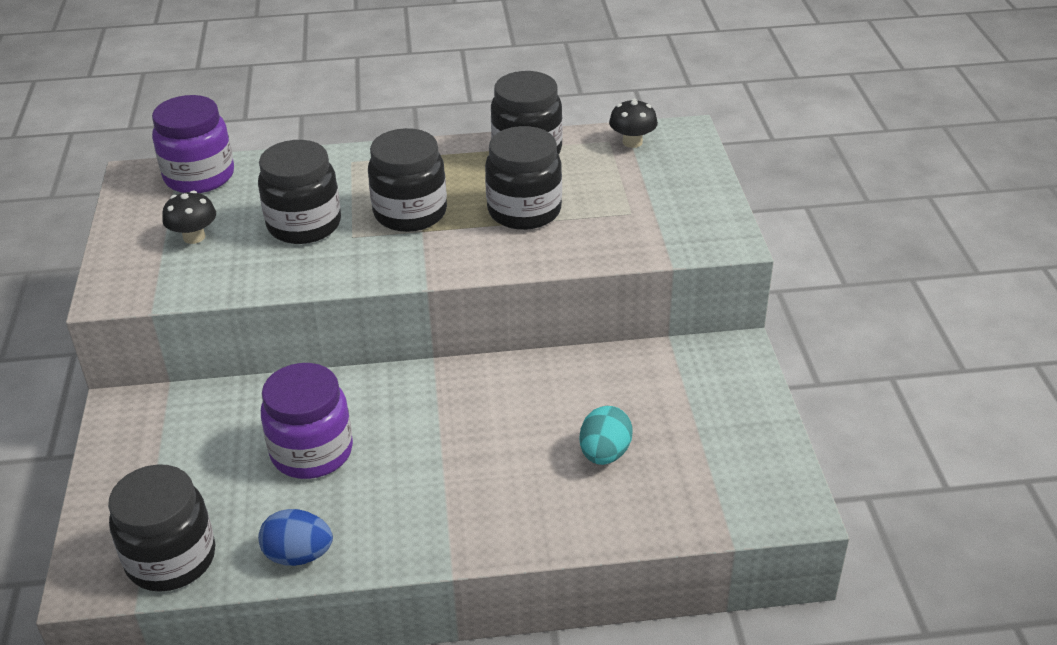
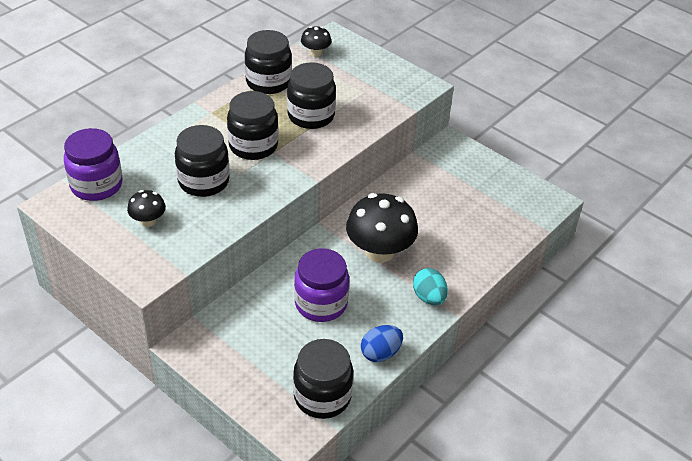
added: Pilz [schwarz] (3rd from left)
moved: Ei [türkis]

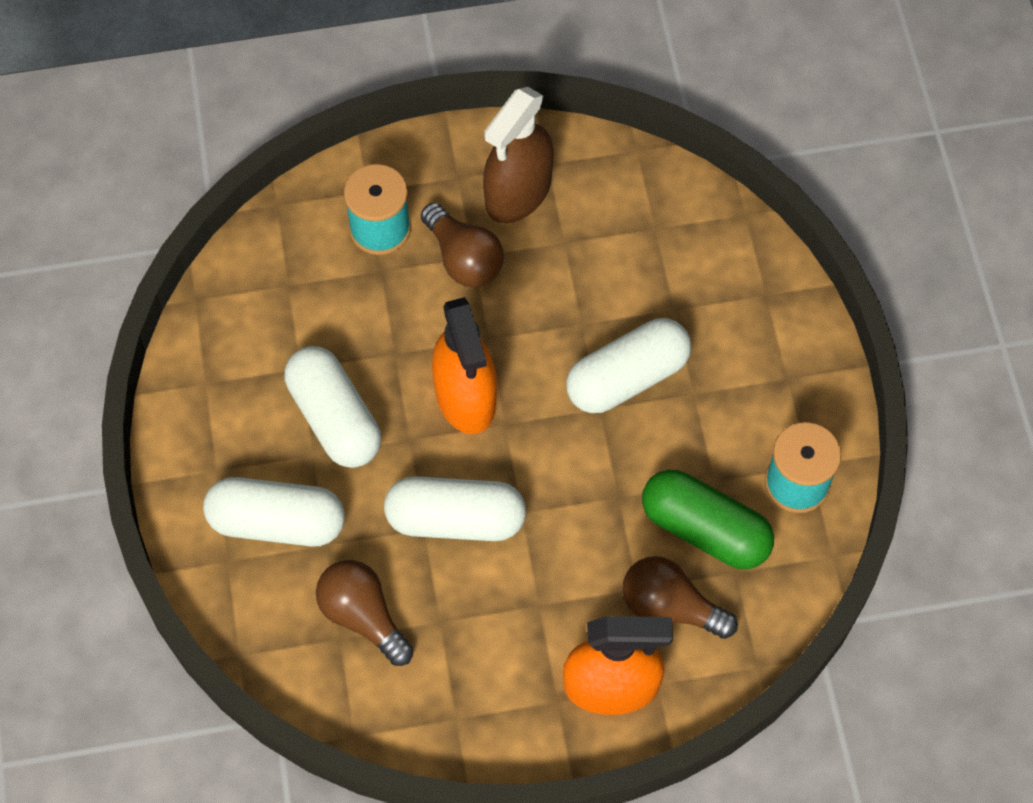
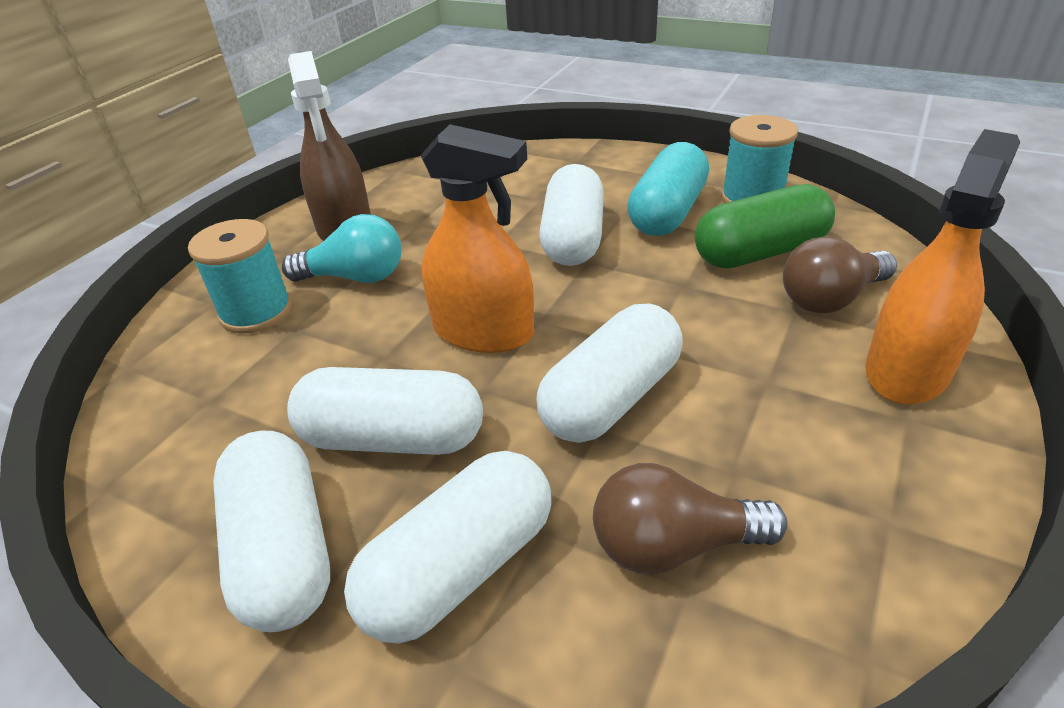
added: Kapsel [weiß] (1st from left); Kapsel [türkis]
recoloured: Glühbirne [braun] (2nd from left) to Glühbirne [türkis]

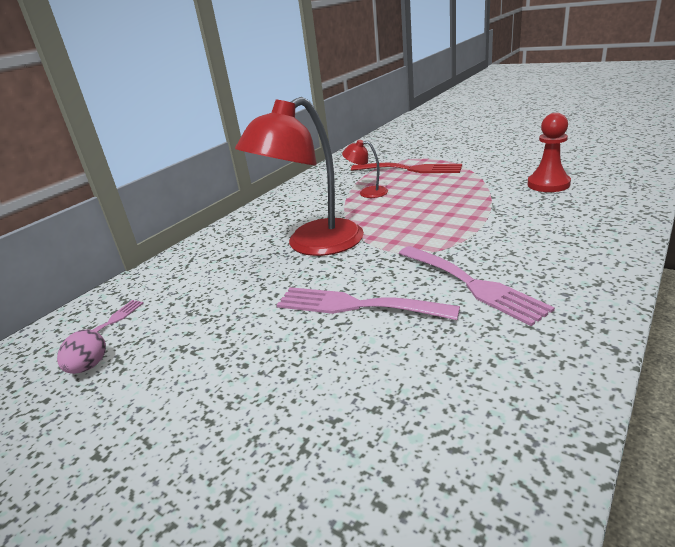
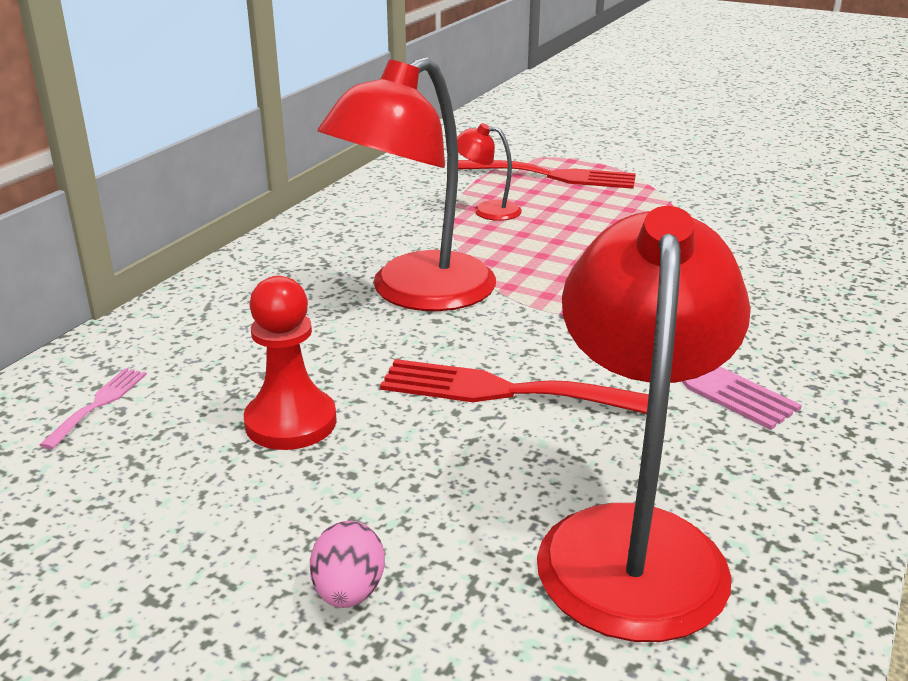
added: Lampe [rot] (3rd from left)
moved: Ei [rosa]; Bauer [rot]
recoloured: Gabel [rosa] (2nd from left) to Gabel [rot] (1st from left)

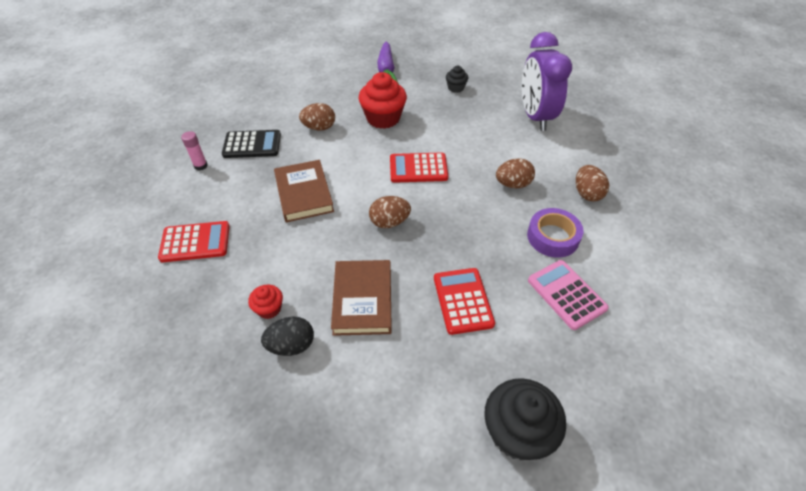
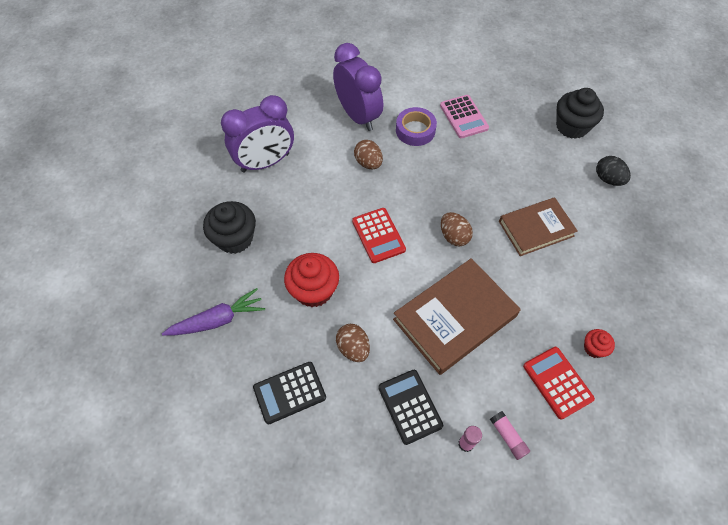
removed: Taschenrechner [rot] (3rd from left)
added: Taschenrechner [schwarz] (1st from left); Klebestift [rosa] (2nd from left)
moved: Muffin [rot] (1st from left in the first image) to Muffin [rot] (2nd from left); Ei [schwarz]
replaced: Ei [braun] (4th from left) to Wecker [lila] (2nd from left)
turned: Taschenrechner [rosa] 60 degrees counterclockwise
resized: Buch [braun] (1st from left) x1.51; Muffin [schwarz] (1st from left) x1.95

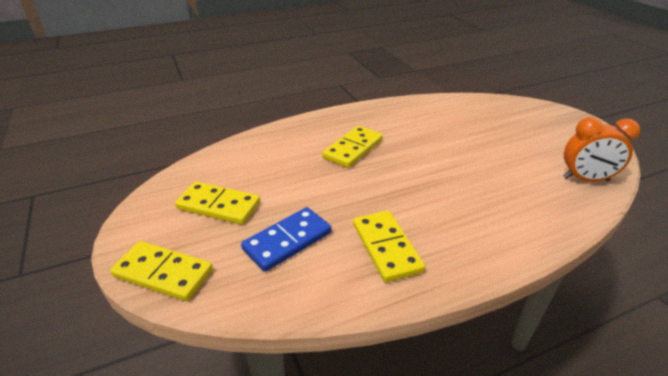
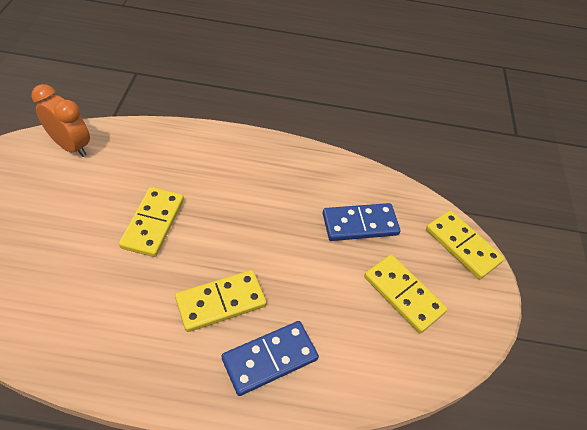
added: Dominostein [blau] (1st from left)
moved: Dominostein [gelb] (4th from left in the first image) to Dominostein [gelb] (1st from left)

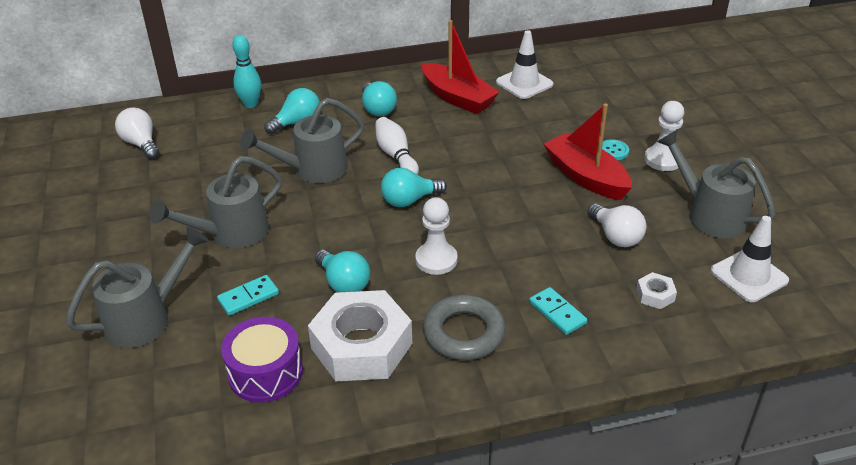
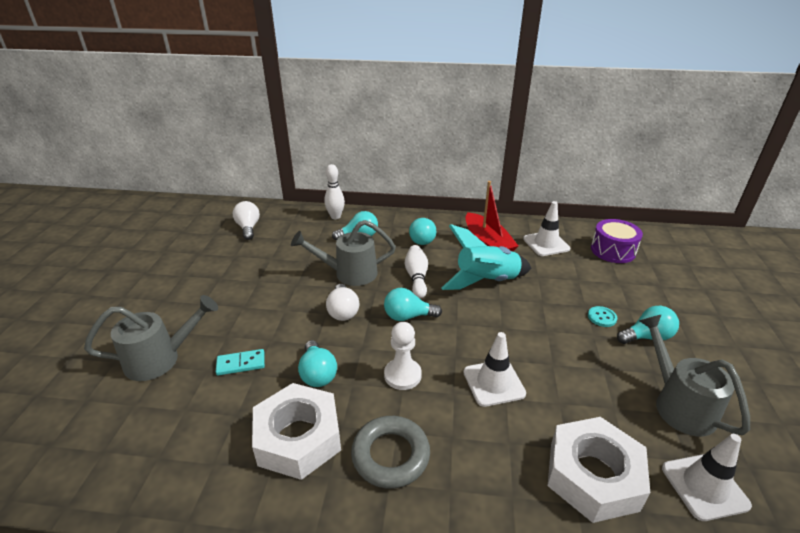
removed: Gießkanne [grau] (2nd from left); Dominostein [türkis] (2nd from left); Boot [rot] (2nd from left)
added: Rakete [türkis]; Leitkegel [weiß] (1st from left)
moved: Trommel [lila]; Glühbirne [weiß] (2nd from left)
replaced: Bauer [weiß] (2nd from left) to Glühbirne [türkis] (5th from left)
recoloured: Bowlingkegel [türkis] to Bowlingkegel [weiß] (1st from left)
resized: Sechskantmutter [weiß] (2nd from left) x2.44

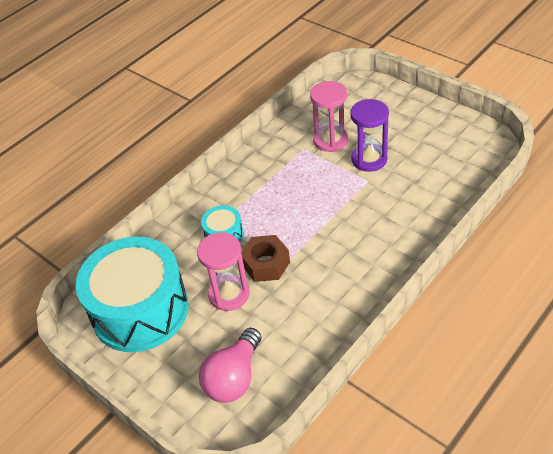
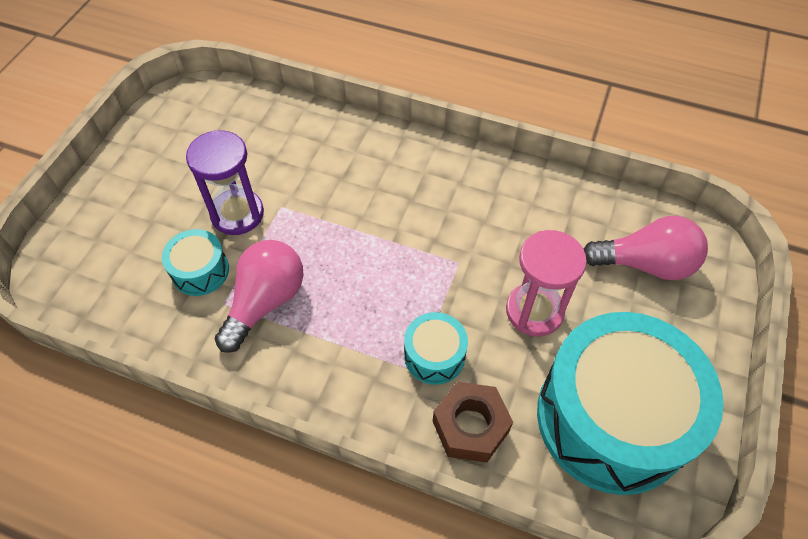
added: Glühbirne [rosa] (1st from left)
moved: Sechskantmutter [braun]
replaced: Sanduhr [rosa] (2nd from left) to Trommel [türkis] (1st from left)

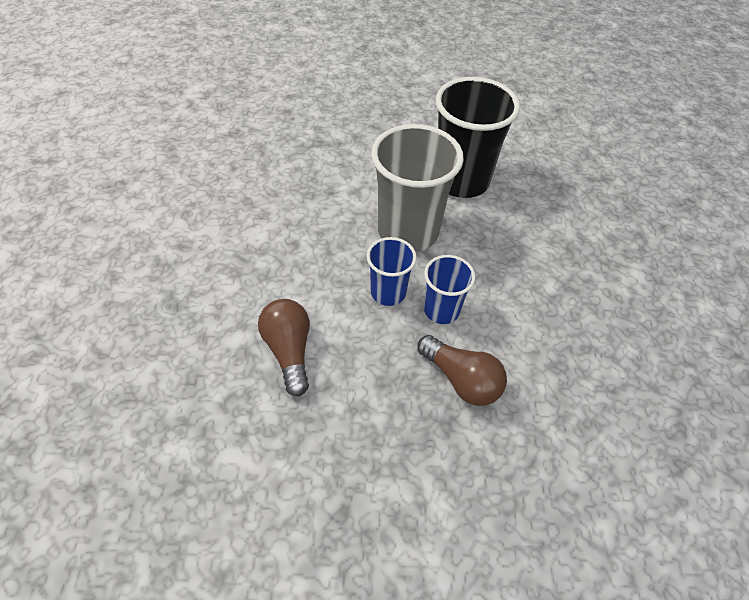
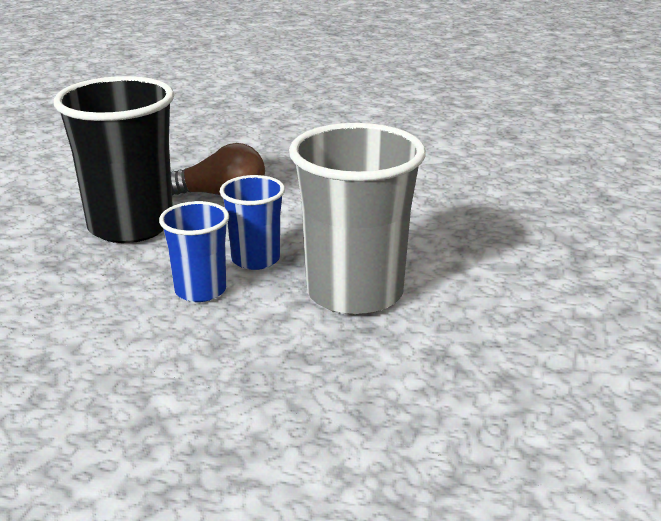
removed: Glühbirne [braun] (2nd from left)
moved: Becher [schwarz]

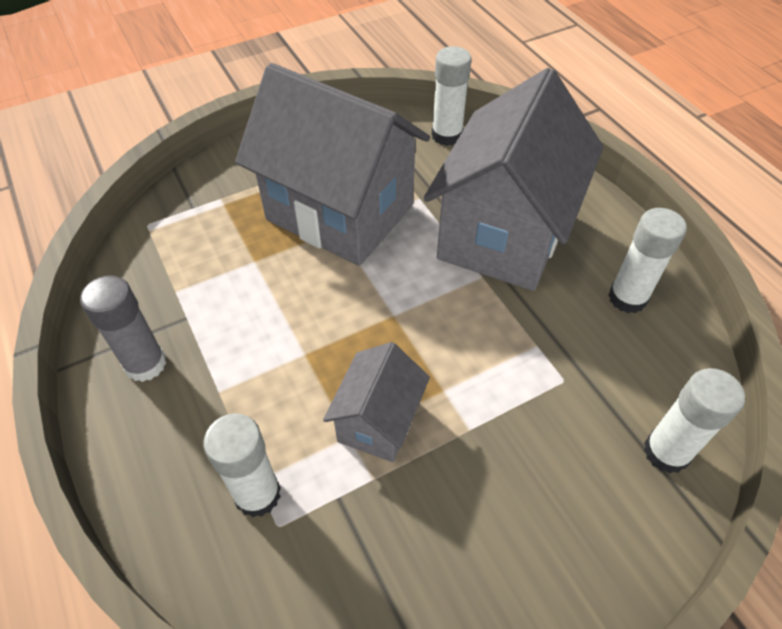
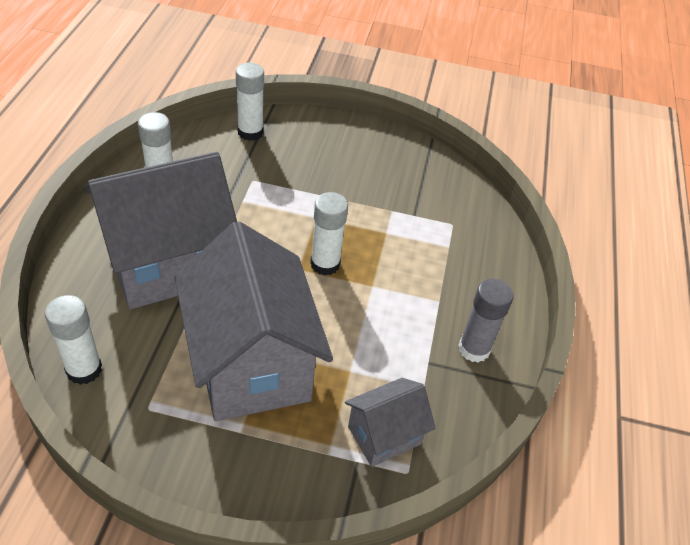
moved: Klebestift [weiß] (1st from left in the first image) to Klebestift [weiß] (4th from left); Haus [grau] (2nd from left in the first image) to Haus [grau] (3rd from left)

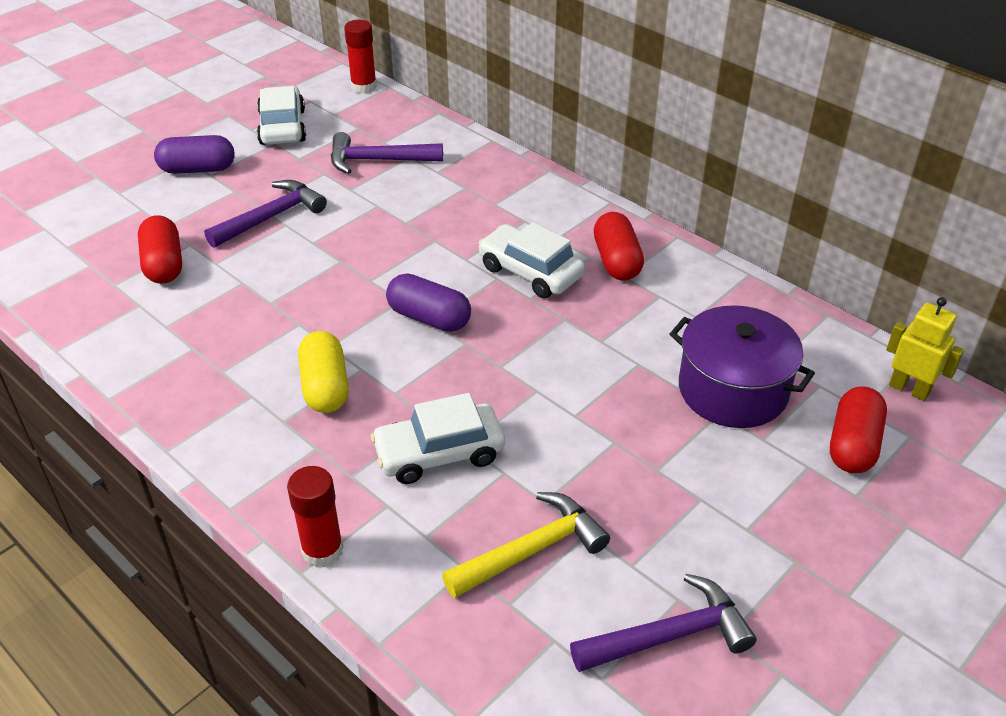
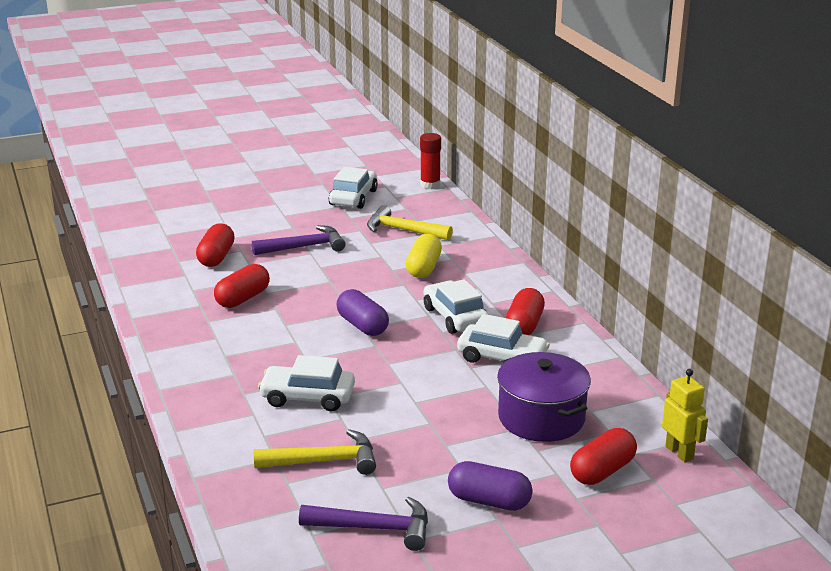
removed: Klebestift [rot] (1st from left)
added: Kapsel [rot] (2nd from left); Auto [weiß] (4th from left)
moved: Kapsel [lila] (1st from left in the first image) to Kapsel [lila] (2nd from left); Kapsel [gelb]
recoloured: Hammer [lila] (2nd from left) to Hammer [gelb] (2nd from left)

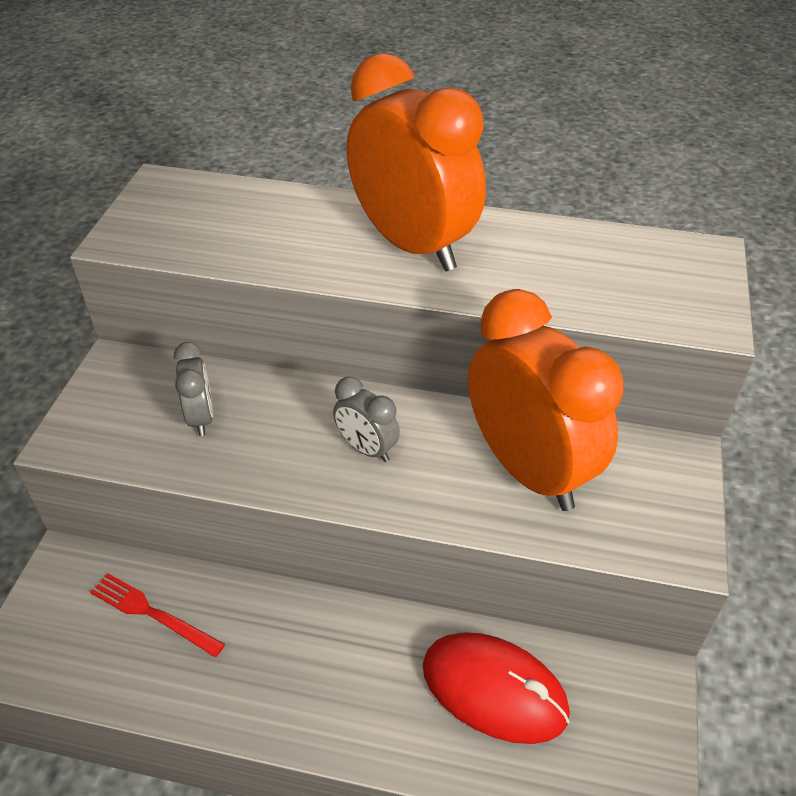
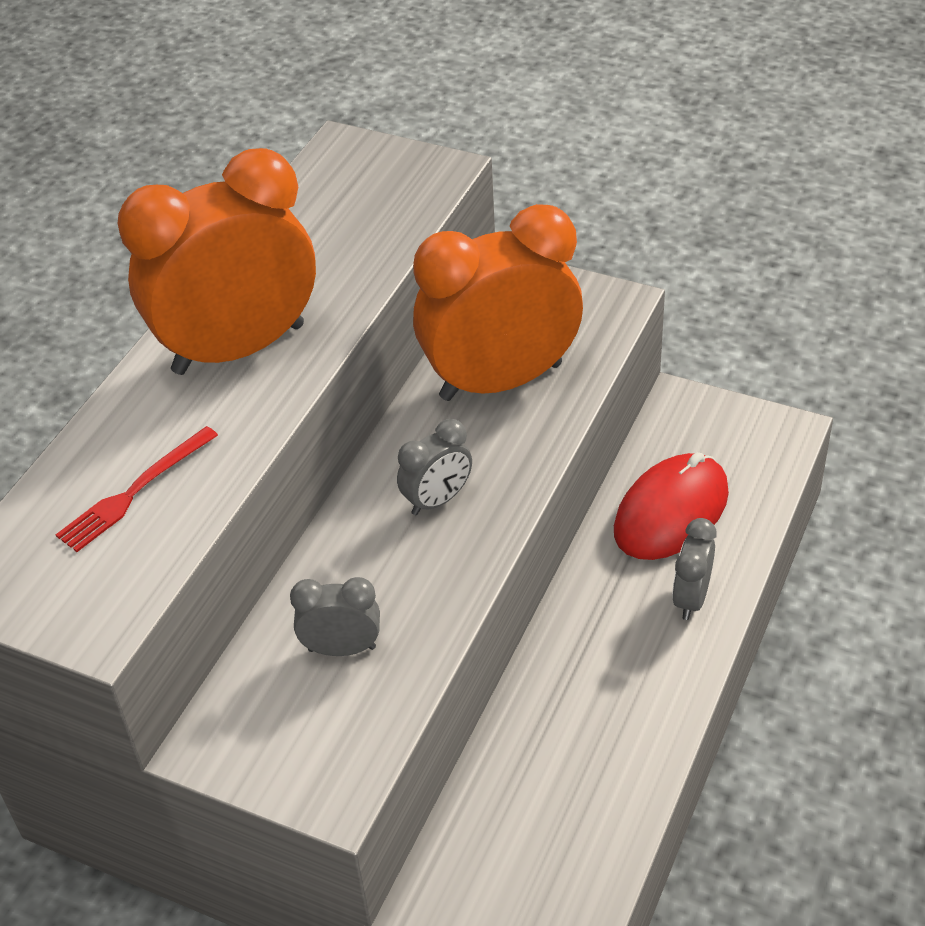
added: Wecker [grau] (3rd from left)
moved: Gabel [rot]

